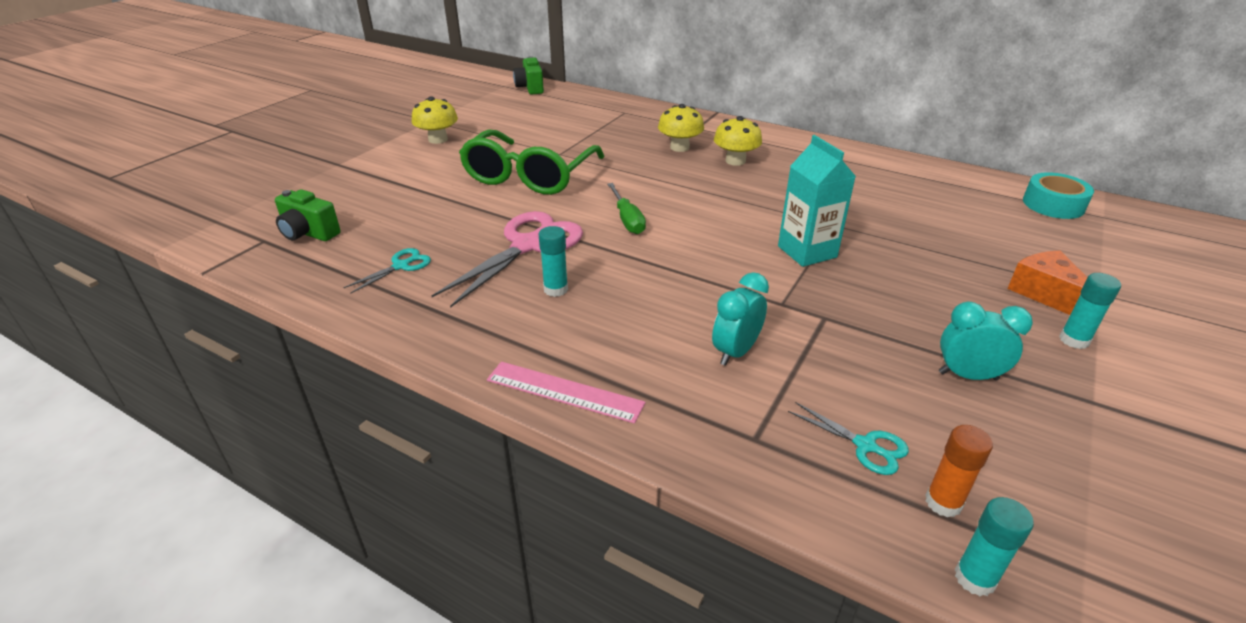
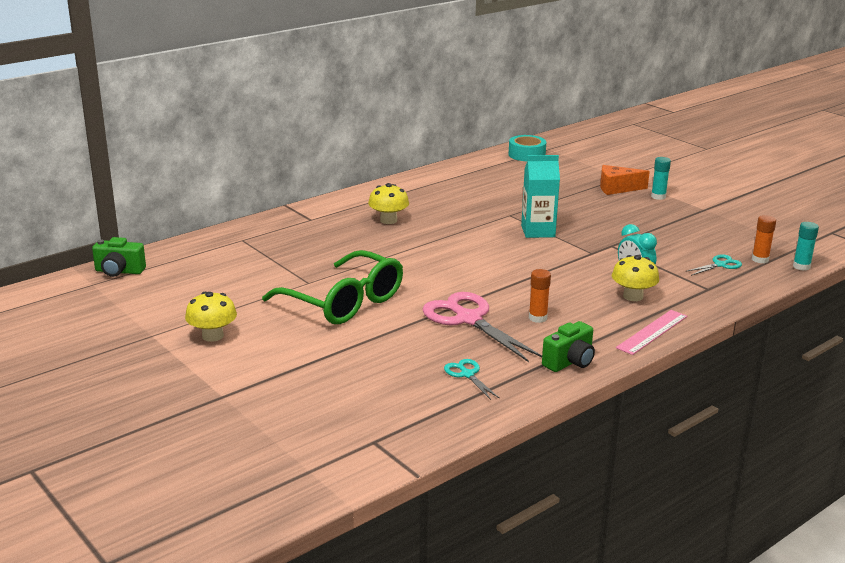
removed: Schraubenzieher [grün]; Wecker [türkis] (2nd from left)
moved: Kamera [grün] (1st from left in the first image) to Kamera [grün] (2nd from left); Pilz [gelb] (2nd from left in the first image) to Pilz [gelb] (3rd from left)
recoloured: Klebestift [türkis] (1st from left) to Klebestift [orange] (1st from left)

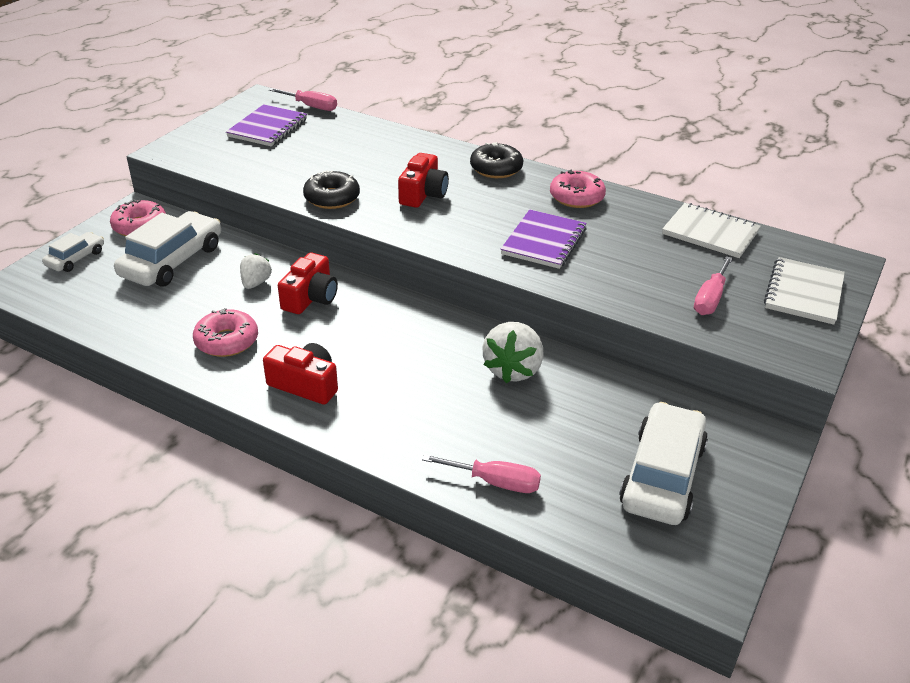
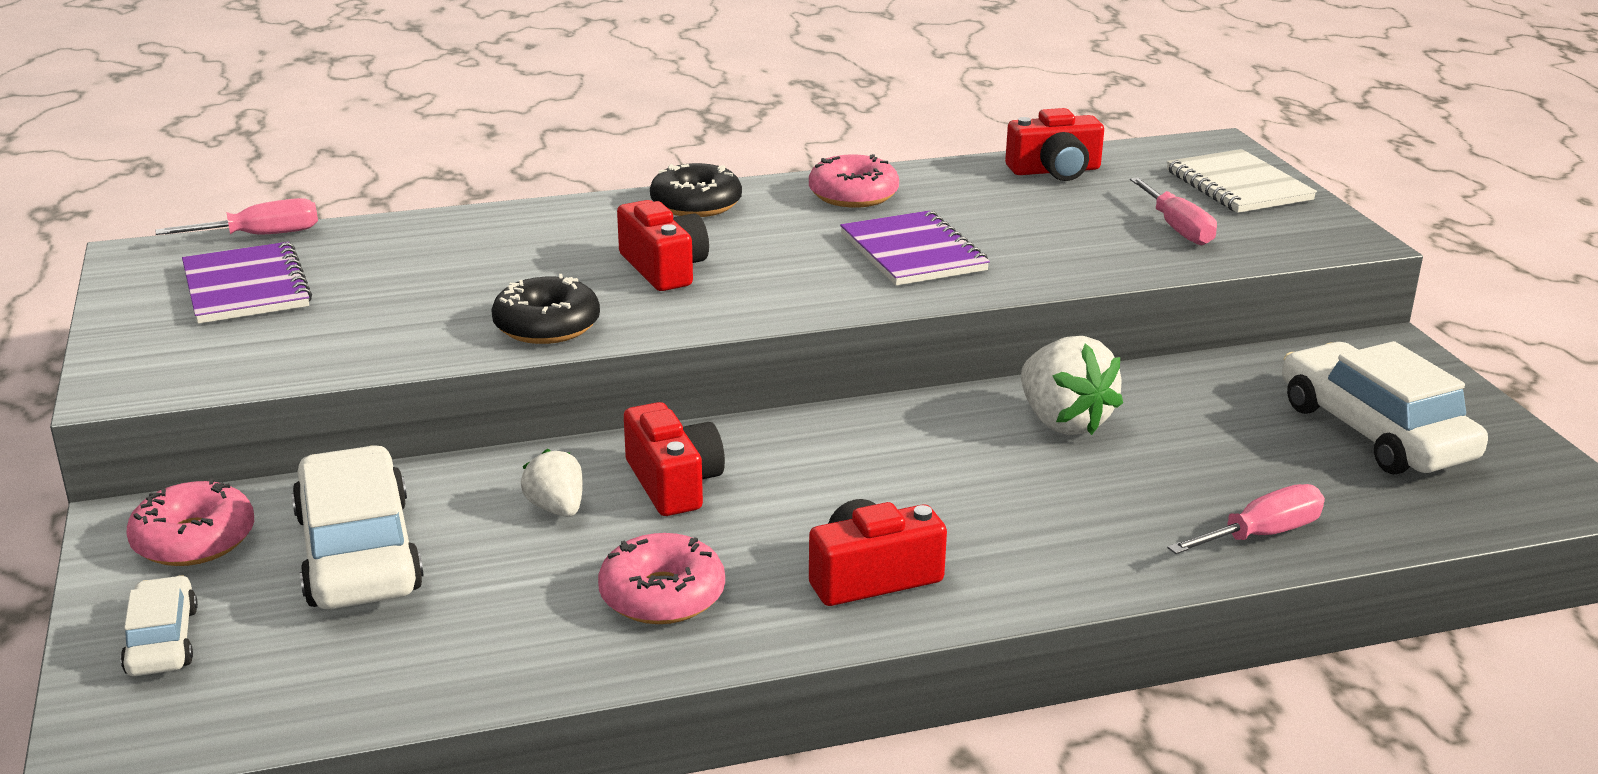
replaced: Notizbuch [weiß] (1st from left) to Kamera [rot] (4th from left)

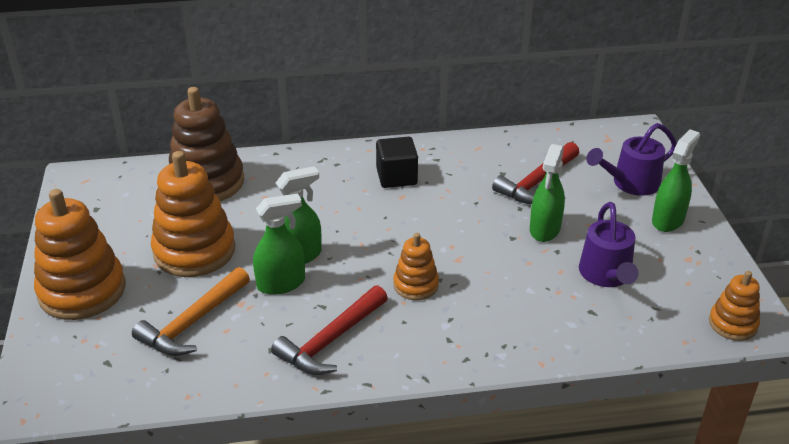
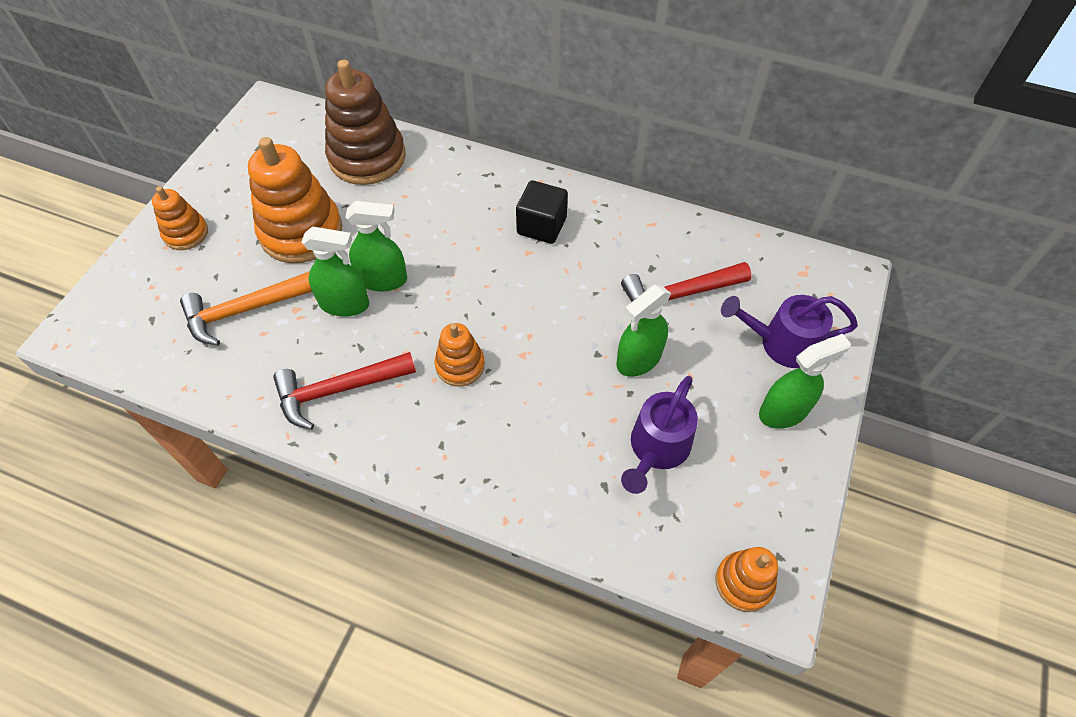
resized: Stapelspielzeug [orange] (1st from left) x0.53

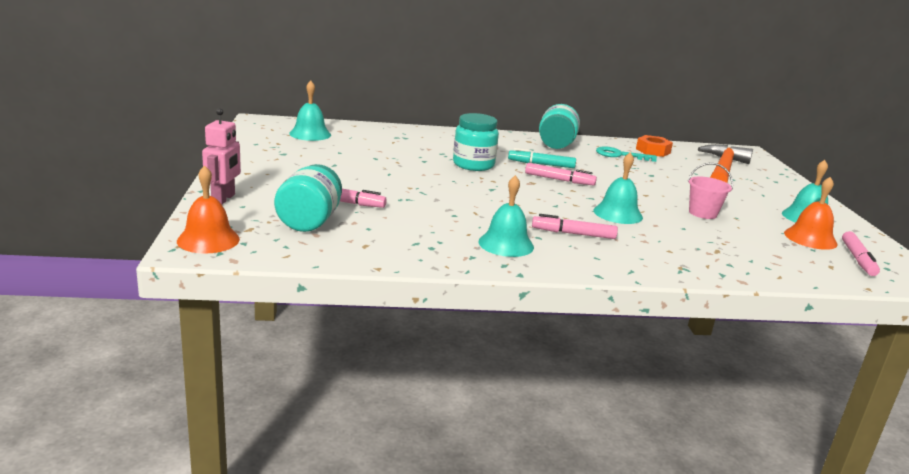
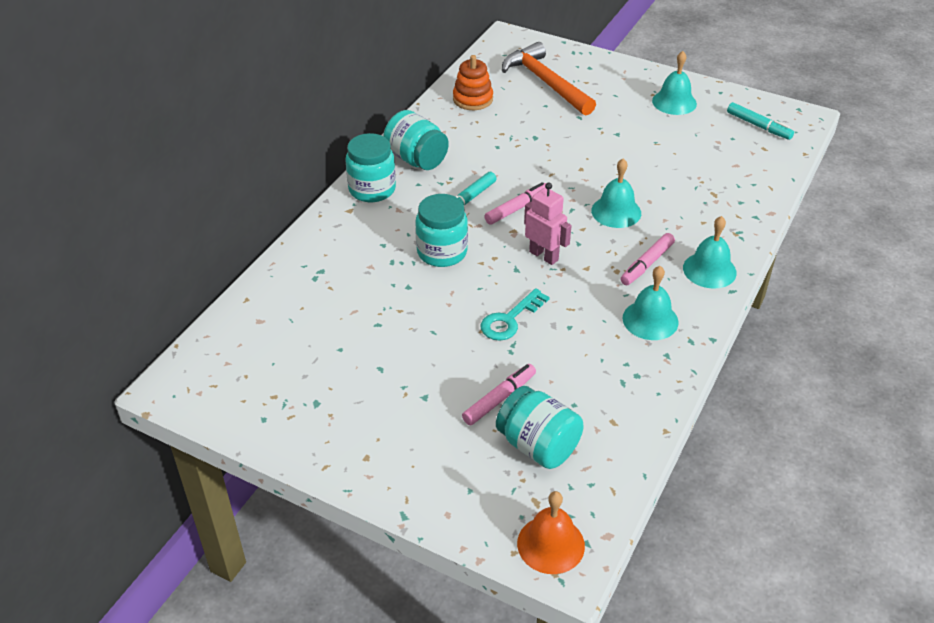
removed: Eimer [rosa]; Glocke [orange] (2nd from left)
added: Einmachglas [türkis] (1st from left)
moved: Roboter [rosa]; Glocke [türkis] (1st from left in the first image) to Glocke [türkis] (4th from left); Schlüssel [türkis]
replaced: Sechskantmutter [orange] to Stapelspielzeug [orange]
recoloured: Filzstift [rosa] (4th from left) to Filzstift [türkis] (2nd from left)

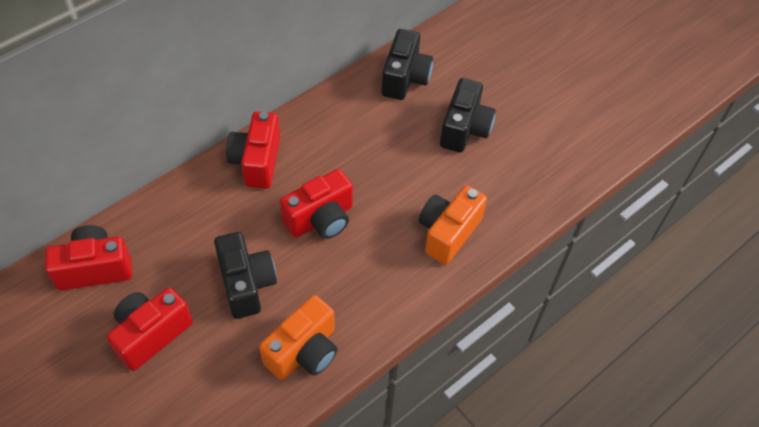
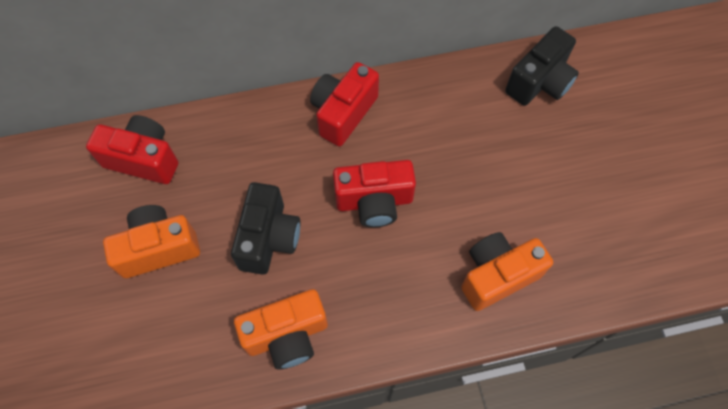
removed: Kamera [schwarz] (3rd from left)
recoloured: Kamera [rot] (2nd from left) to Kamera [orange] (1st from left)

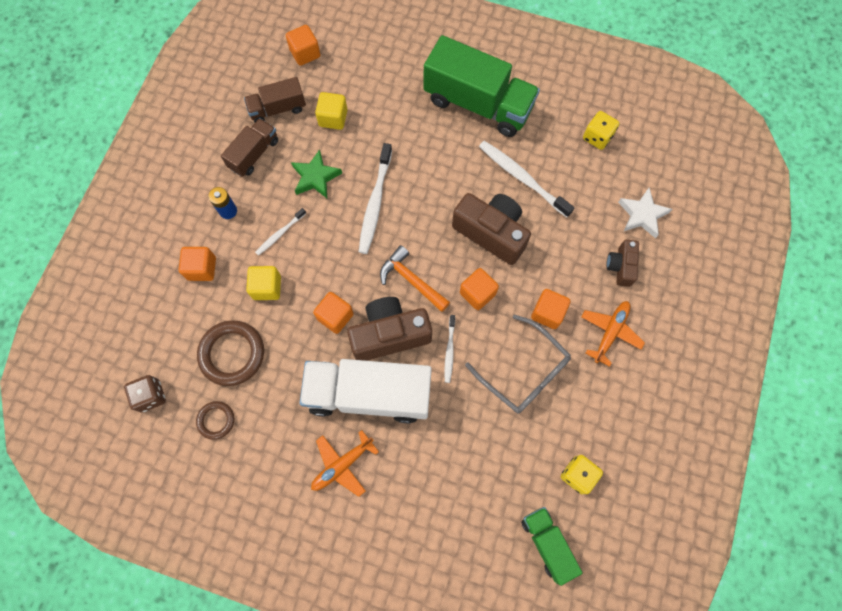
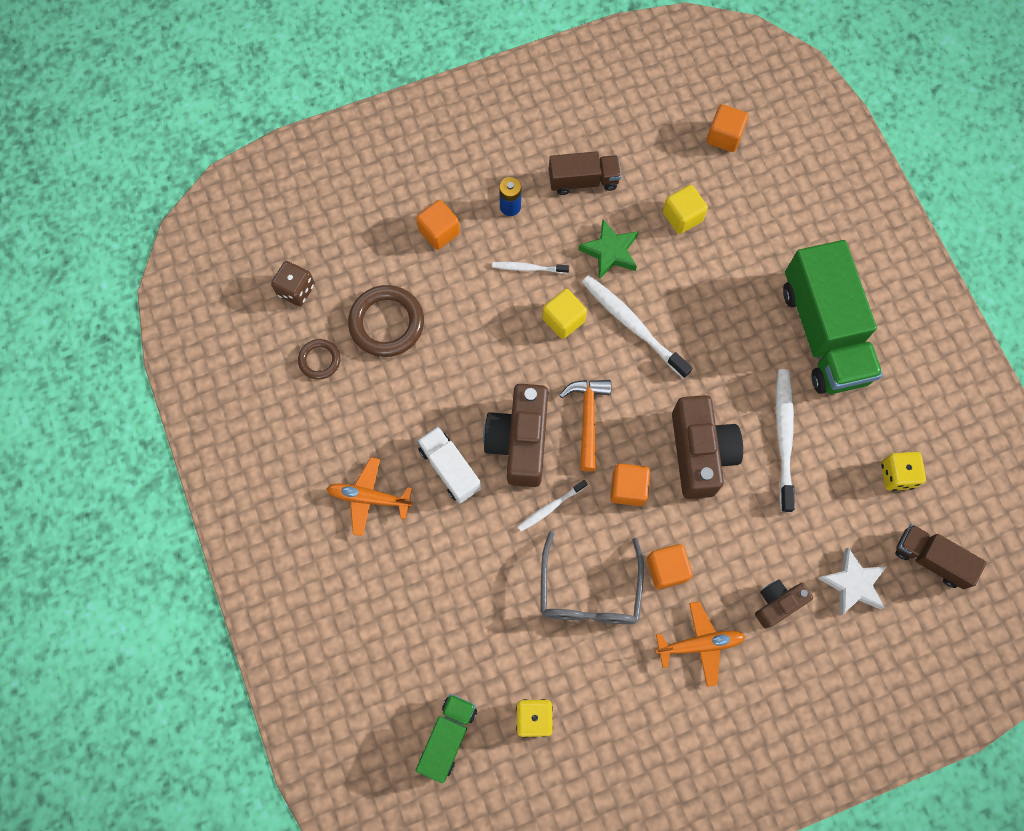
removed: Kubus [orange] (3rd from left)
moved: Lastwagen [braun] (2nd from left); Kubus [gelb] (1st from left)
turned: Kamera [braun] (1st from left) 120 degrees counterclockwise; Zahnbürste [weiß] (2nd from left in the first image) 75 degrees clockwise
resized: Lastwagen [weiß] x0.53

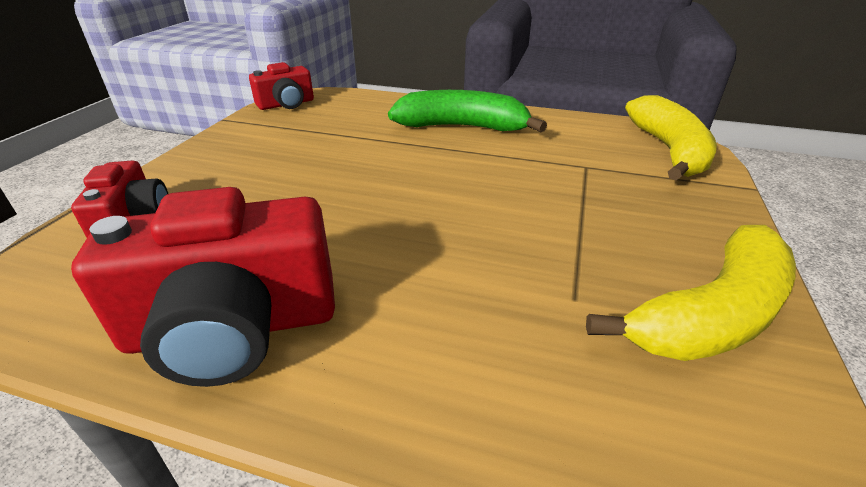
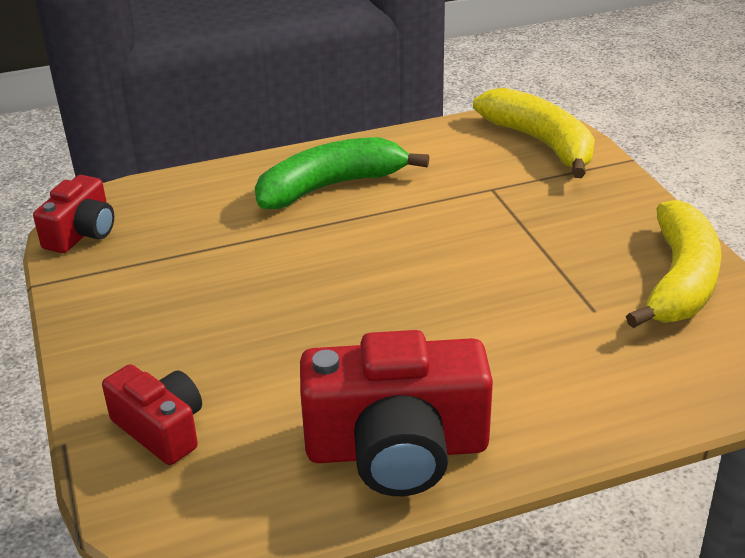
turned: Kamera [rot] (2nd from left in the first image) 45 degrees clockwise

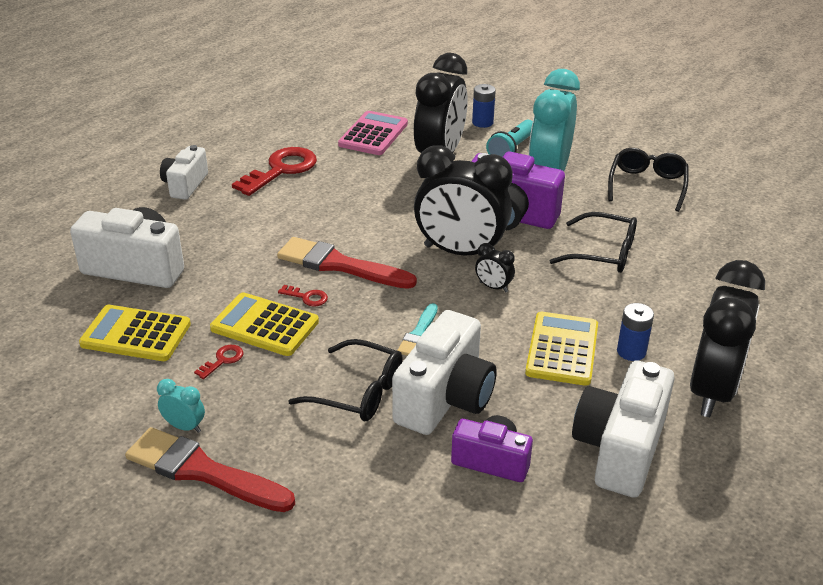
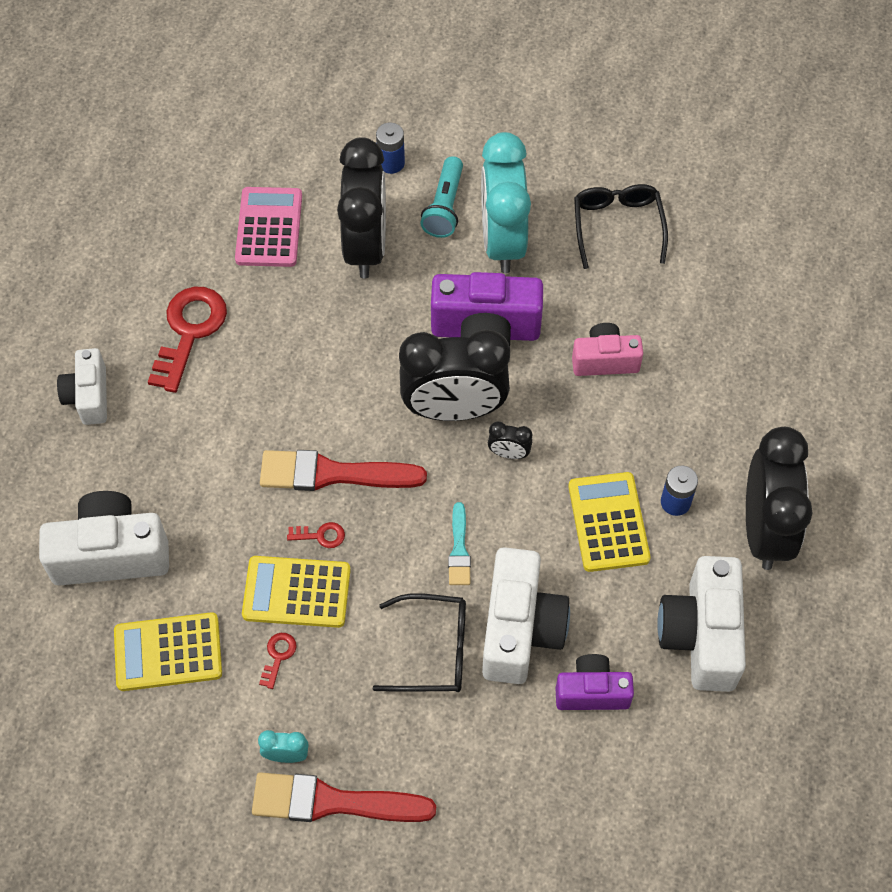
replaced: Brille [schwarz] (2nd from left) to Kamera [rosa]

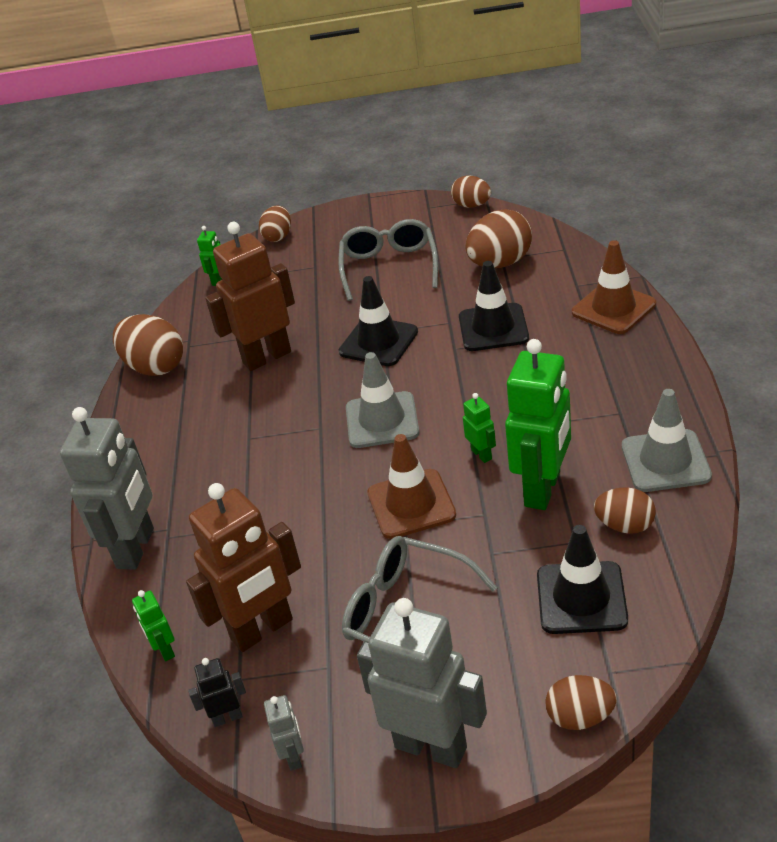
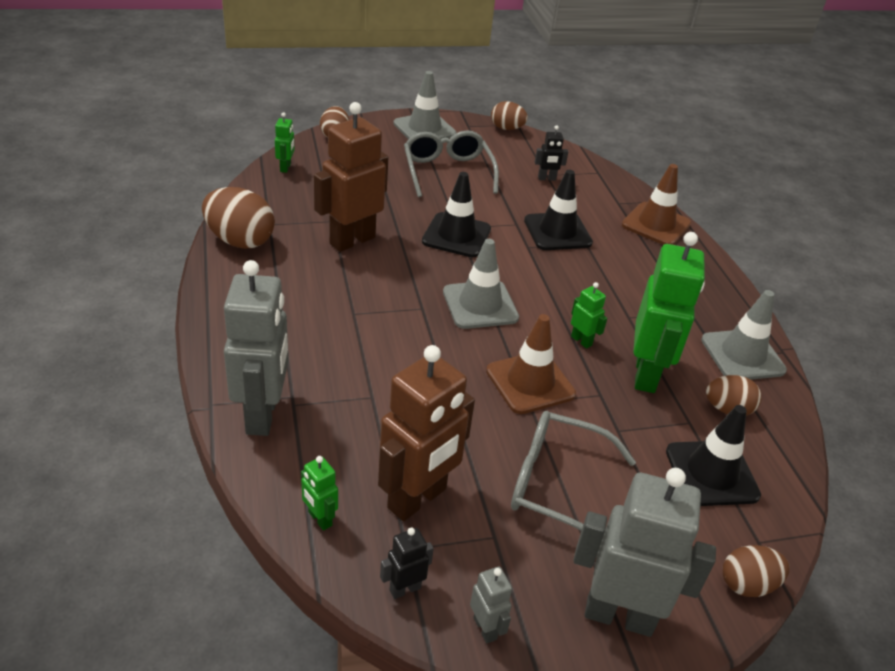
added: Leitkegel [grau] (1st from left)
replaced: Ei [braun] (4th from left) to Roboter [schwarz] (2nd from left)

